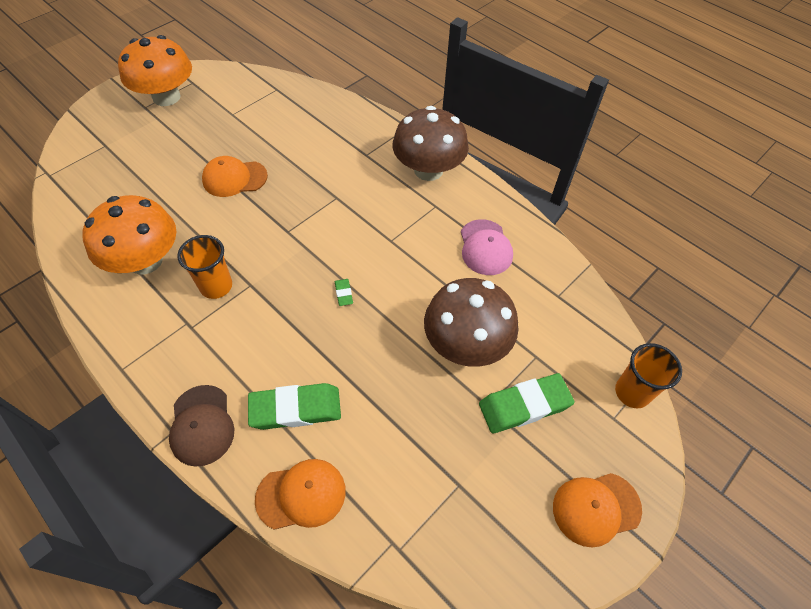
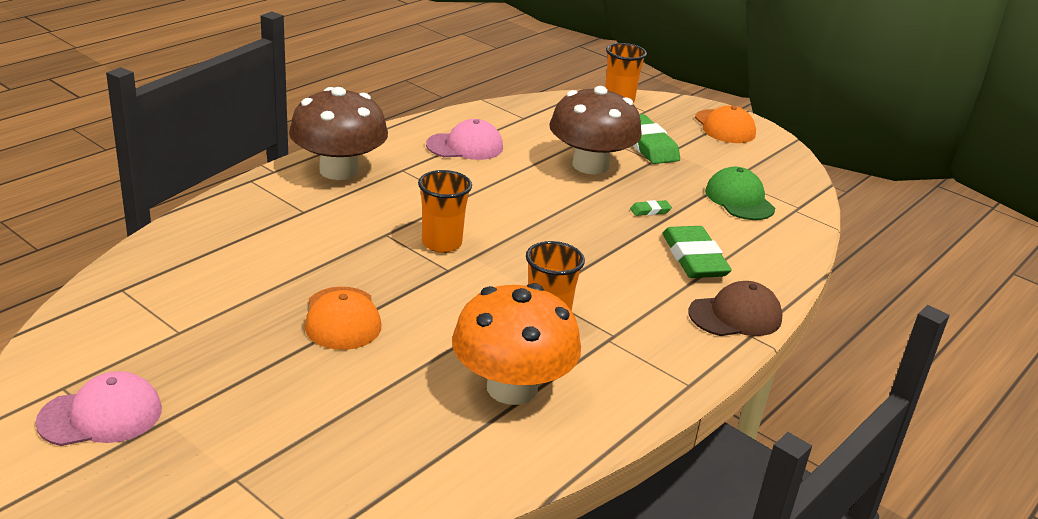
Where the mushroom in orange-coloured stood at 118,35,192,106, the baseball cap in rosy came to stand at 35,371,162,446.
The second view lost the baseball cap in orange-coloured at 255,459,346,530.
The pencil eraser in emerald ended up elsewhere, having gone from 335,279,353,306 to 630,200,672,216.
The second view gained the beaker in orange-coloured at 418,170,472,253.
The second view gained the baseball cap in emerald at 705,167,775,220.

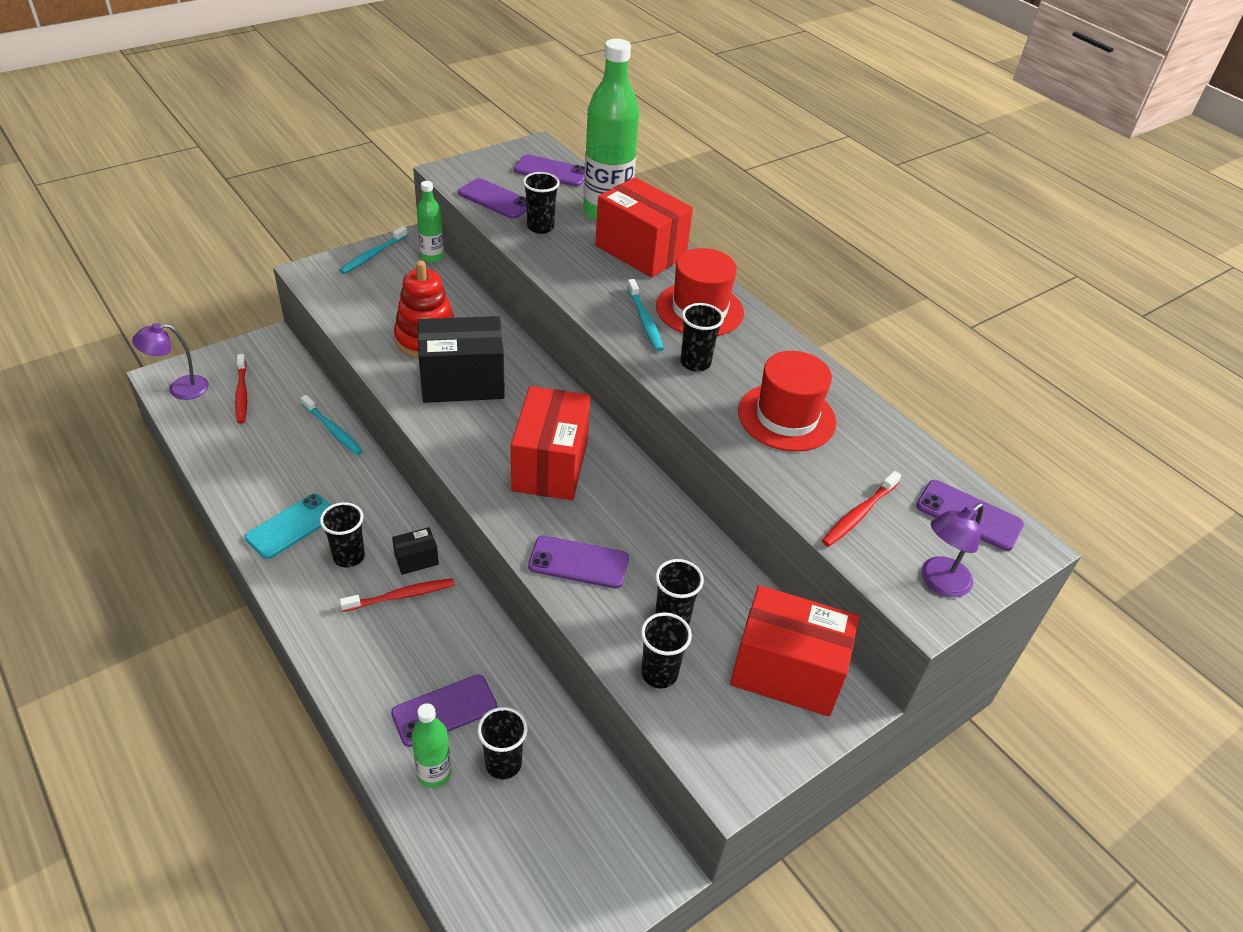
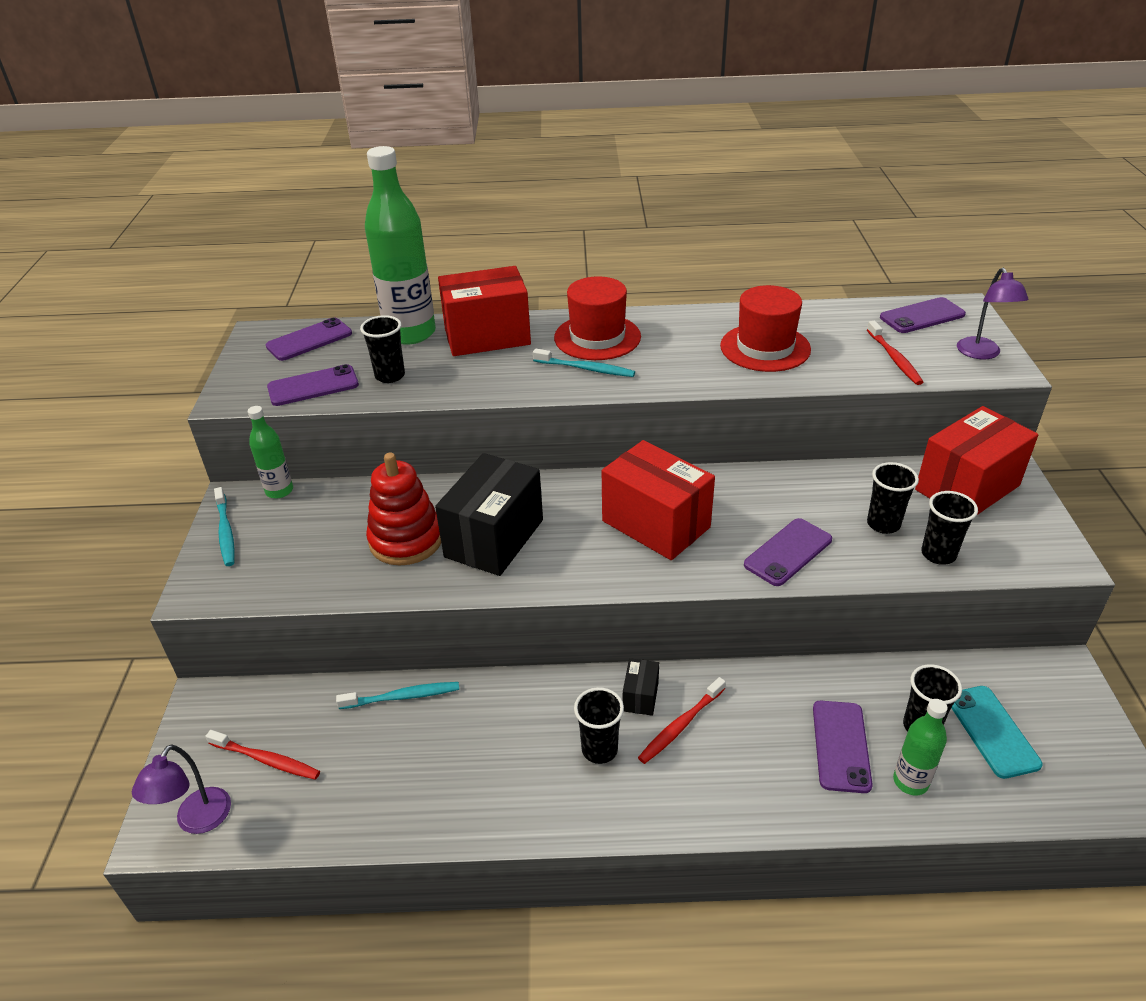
The phone in teal ended up elsewhere, having gone from 245,494,331,559 to 951,686,1043,779.
The dental brush in crimson at 340,578,455,612 ended up facing another way, 150 degrees counterclockwise from before.
The second view lost the beaker in ebony at 680,303,724,372.

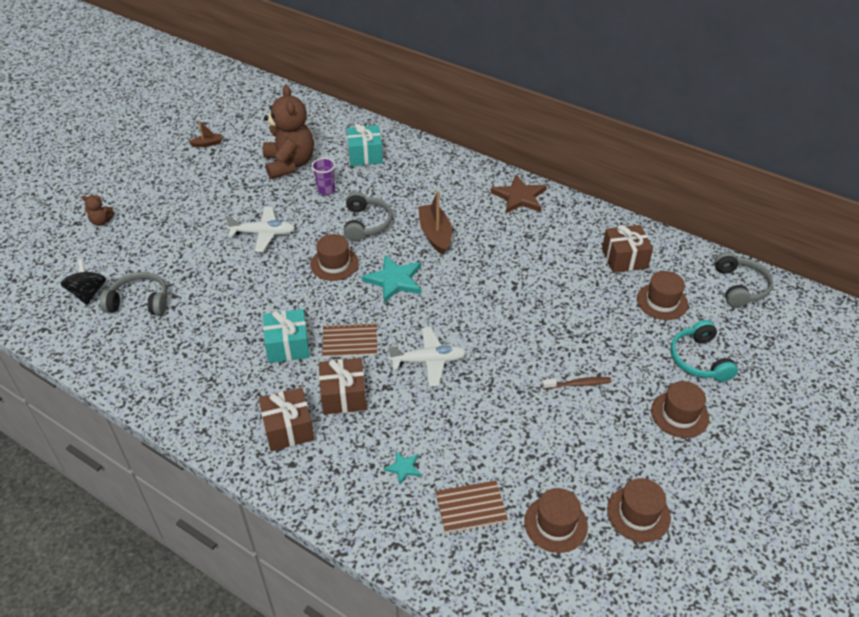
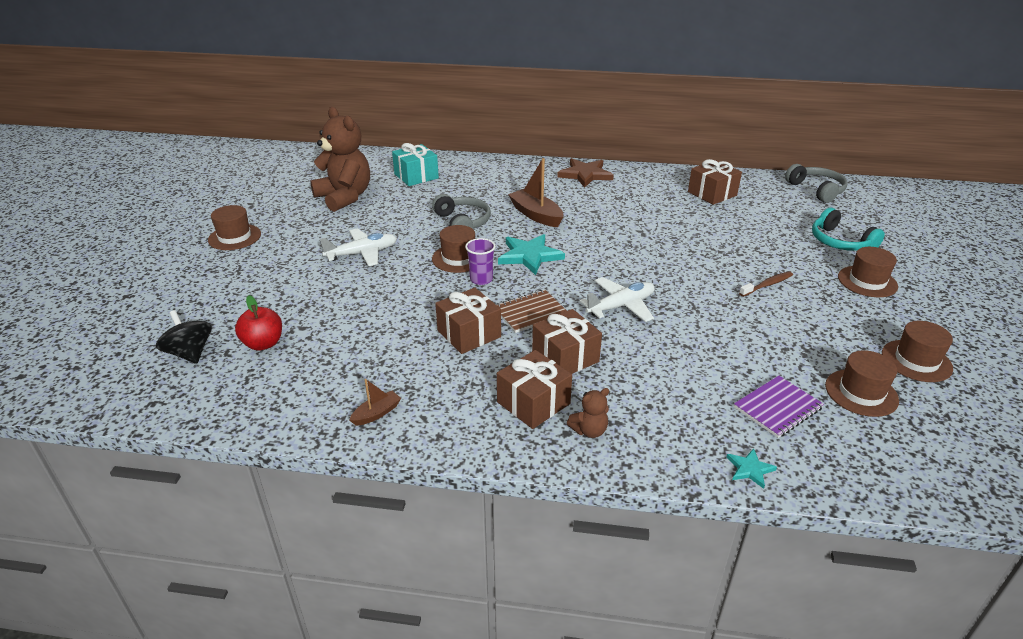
The stuffed bear in russet ended up elsewhere, having gone from 81,195,114,226 to 567,388,609,438.
Where the over-ear headphones in gray stood at 100,272,167,315, the apple in crimson came to stand at 235,295,282,351.
The sailboat in russet ended up elsewhere, having gone from 189,120,222,147 to 349,379,401,426.
What was the present in teal at 263,309,310,363 turned into the present in russet at 435,288,501,354.
The beaker in violet ended up elsewhere, having gone from 311,158,335,195 to 465,238,496,285.
The star in teal ended up elsewhere, having gone from 384,451,421,484 to 726,449,777,489.
What was the notepad in russet at 435,480,509,535 turned into the notepad in violet at 734,376,824,438.
The hat in russet ended up elsewhere, having gone from 637,271,688,320 to 208,205,261,250.

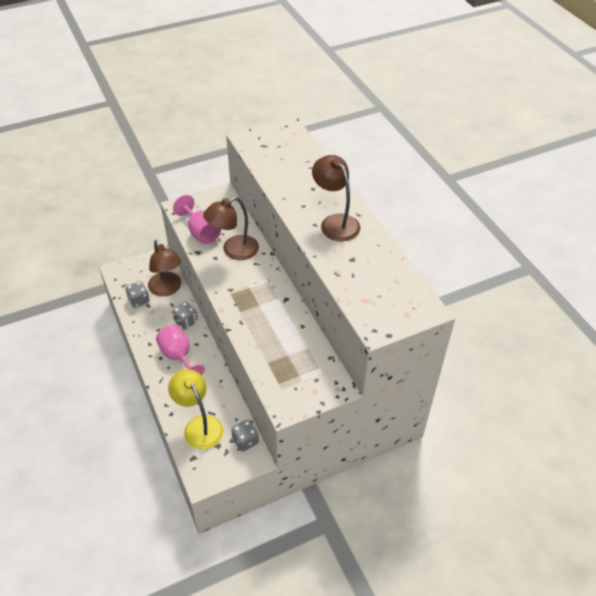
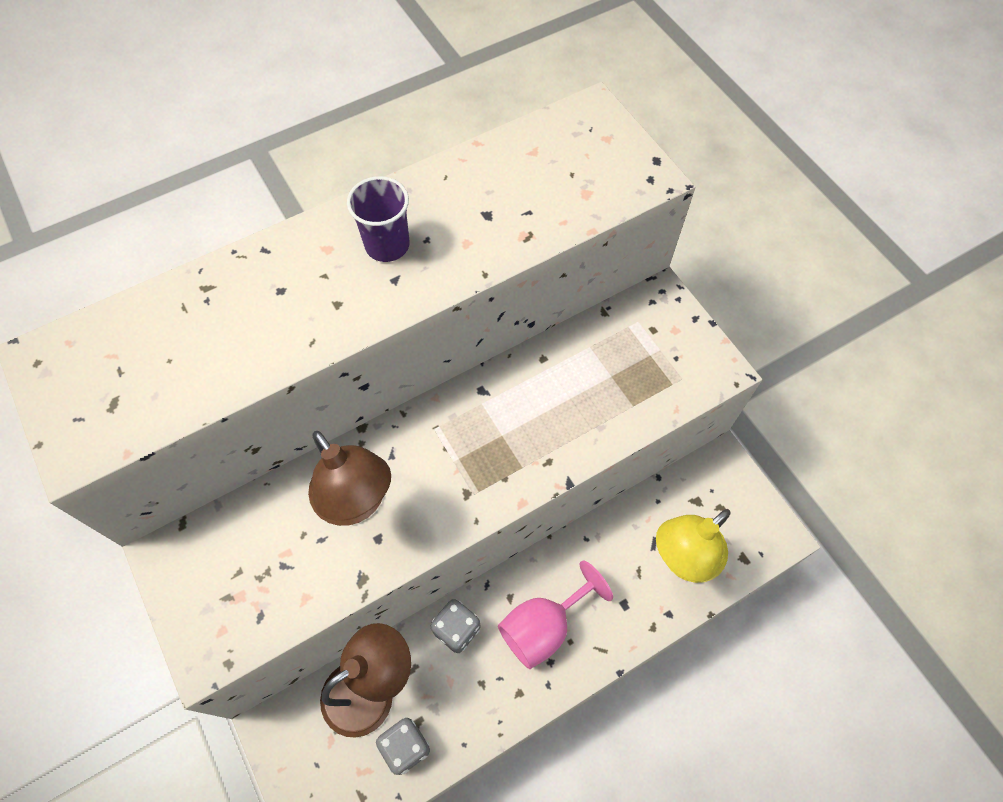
The second view lost the chalice in rosy at 173,195,221,244.
The second view lost the die in gray at 231,420,259,452.
Where the lamp in russet stood at 312,155,360,241, the beaker in violet came to stand at 347,176,410,262.

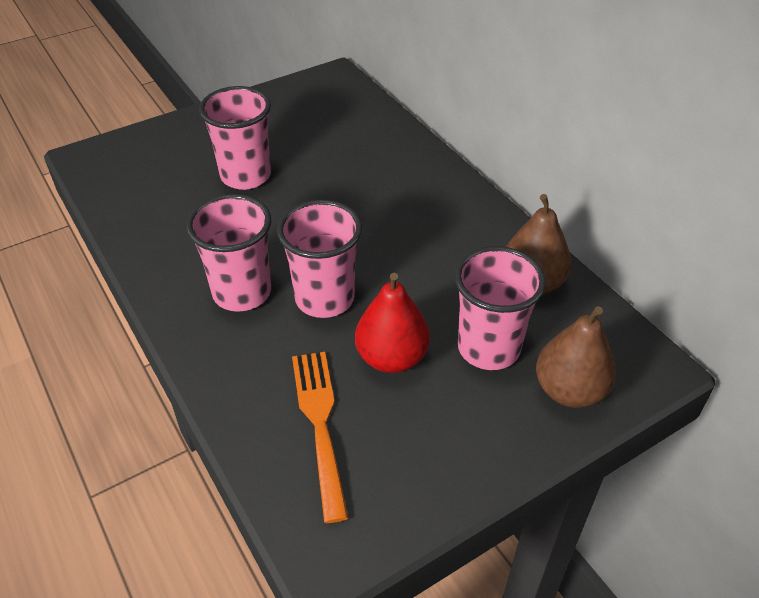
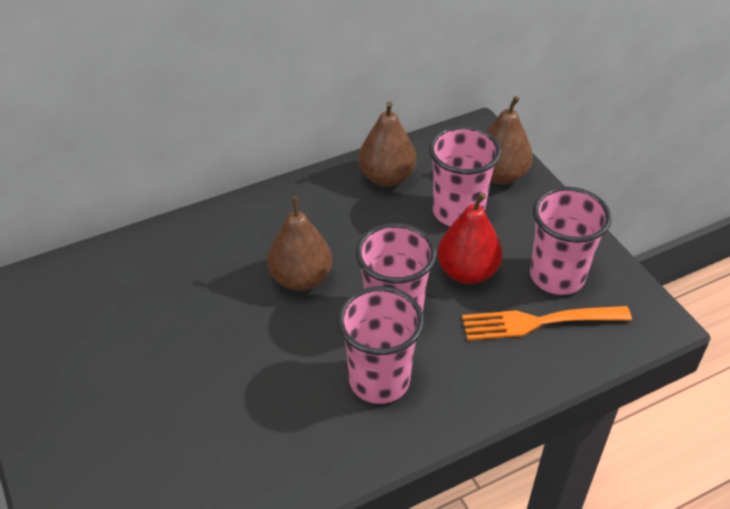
The beaker in rosy ended up elsewhere, having gone from 199,86,271,190 to 530,187,612,295.
The second view gained the toy pear in russet at 267,196,332,291.

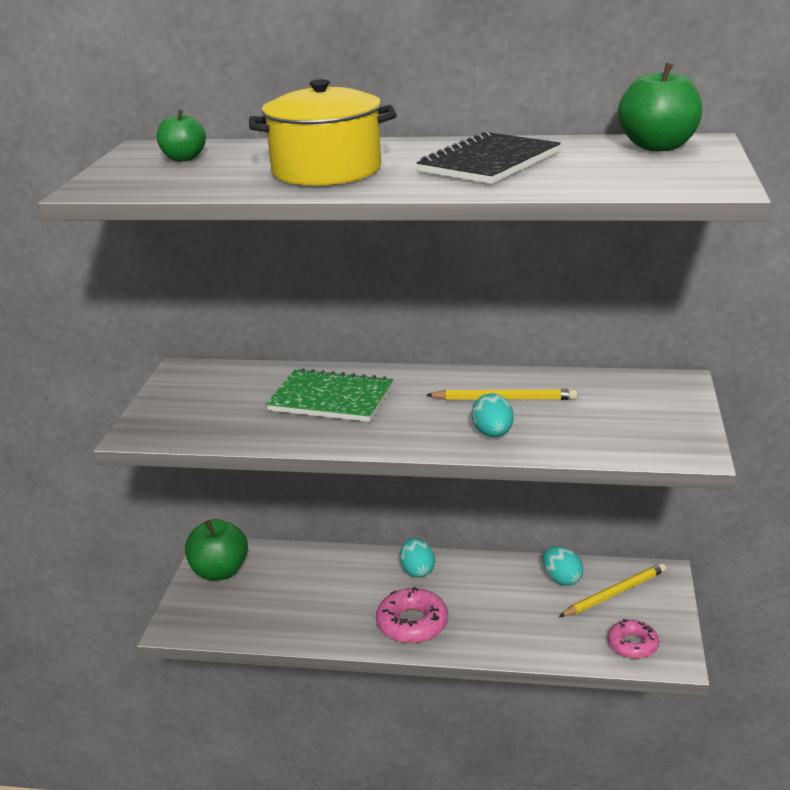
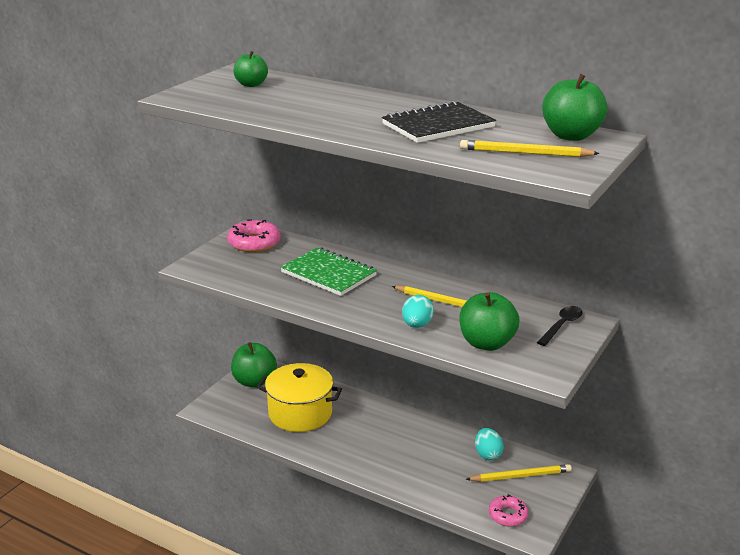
The stockpot in bright yellow ended up elsewhere, having gone from 249,79,397,186 to 257,363,342,432.
The glazed donut in rosy ended up elsewhere, having gone from 376,587,448,643 to 227,219,281,252.
The second view lost the toy egg in teal at 400,538,435,578.
The second view gained the apple in emerald at 459,292,519,351.
The second view gained the wooden pencil in bright yellow at 460,140,600,157.
The second view gained the tablespoon in ebony at 537,306,583,346.

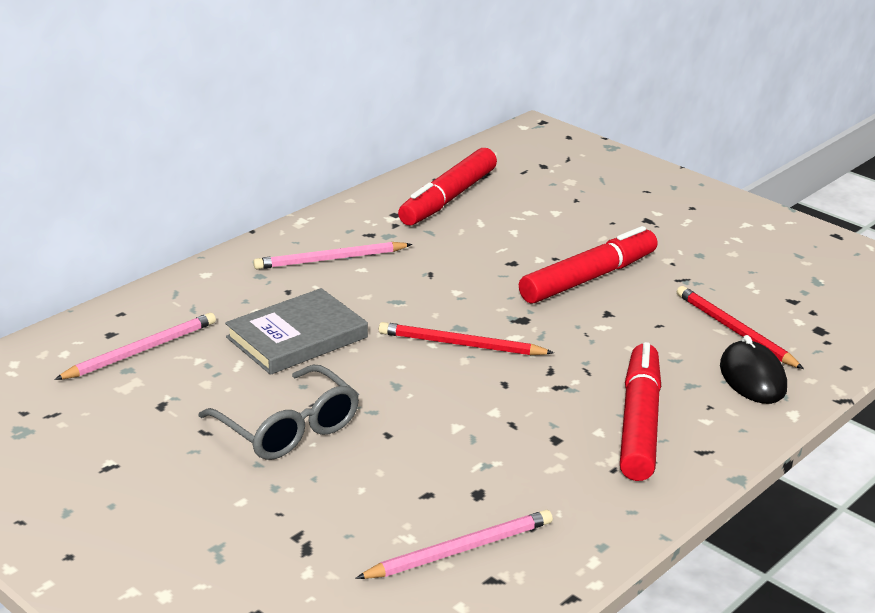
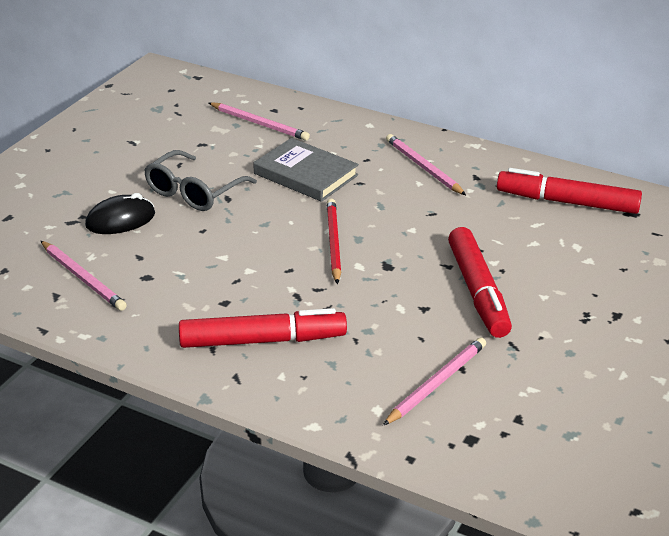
The marker in crimson at 519,226,658,304 ended up facing another way, 45 degrees clockwise from before.
What was the wooden pencil in crimson at 677,286,804,369 turned into the wooden pencil in rosy at 383,337,486,425.
The PC mouse in ebony ended up elsewhere, having gone from 720,335,787,404 to 85,193,155,234.

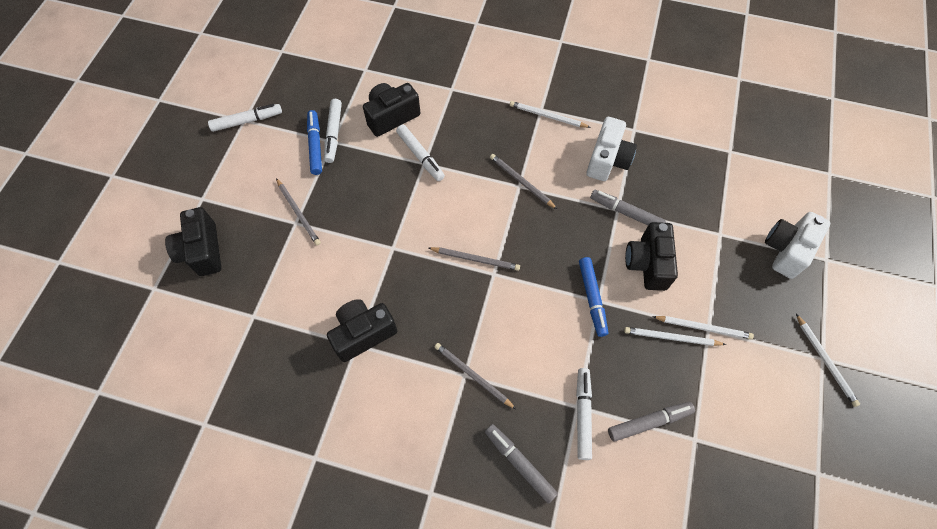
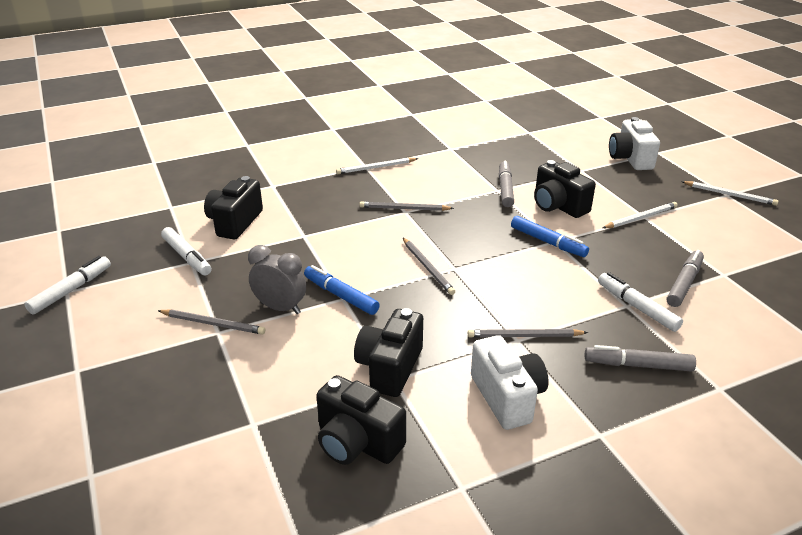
The compact camera in ebony ended up elsewhere, having gone from 165,207,221,276 to 316,375,406,465.
The marker in cobalt ended up elsewhere, having gone from 307,110,322,175 to 304,265,380,315.
The second view lost the marker in pure white at 396,125,445,181.
The wooden pencil in gray at 429,247,520,271 ended up facing another way, 90 degrees clockwise from before.
The compact camera in pure white ended up elsewhere, having gone from 586,117,637,181 to 471,335,549,430.
The marker in gray at 590,190,666,225 ended up facing another way, 105 degrees clockwise from before.
The second view lost the wooden pencil in pure white at 624,327,726,346.
The second view gained the clock in gray at 248,245,306,314.

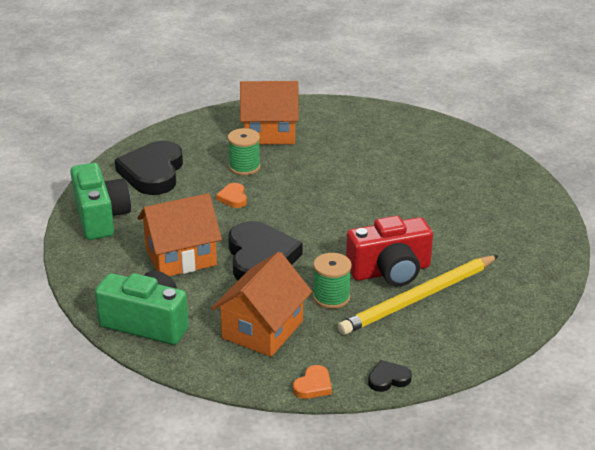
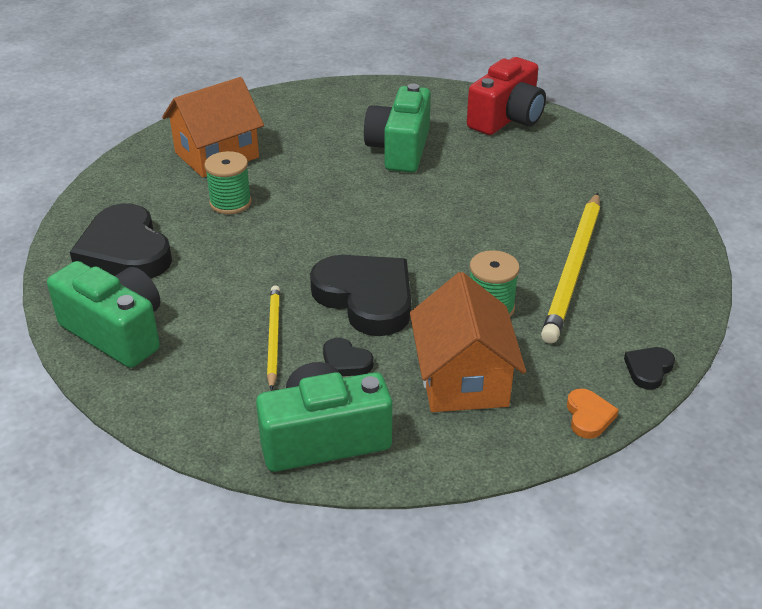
Where the house in orange-coloured stood at 137,193,222,276, the wooden pencil in bright yellow came to stand at 267,285,280,391.
The second view lost the love heart in orange-coloured at 216,183,247,208.
The compact camera in crimson ended up elsewhere, having gone from 346,216,433,286 to 467,57,546,135.
The second view gained the love heart in ebony at 323,338,373,376.
The second view gained the compact camera in emerald at 364,84,431,173.

